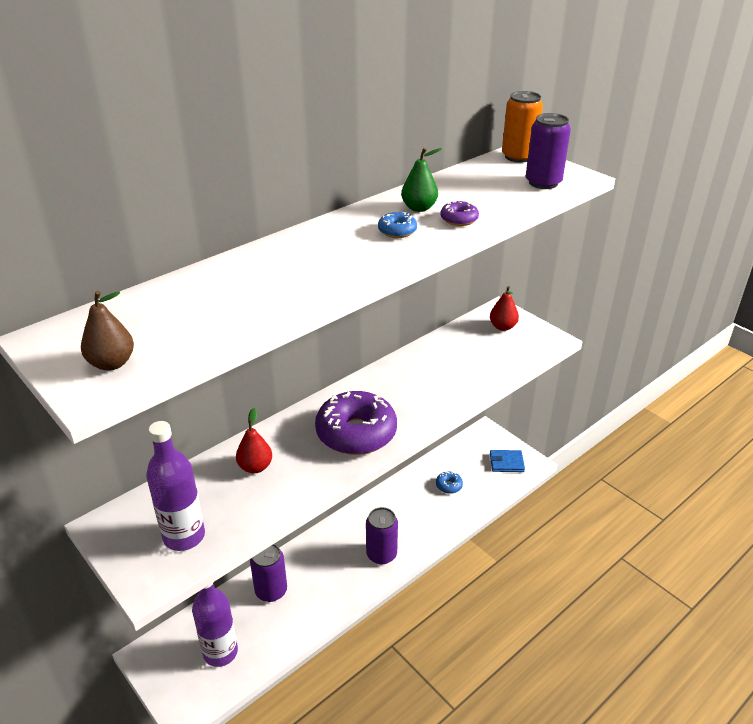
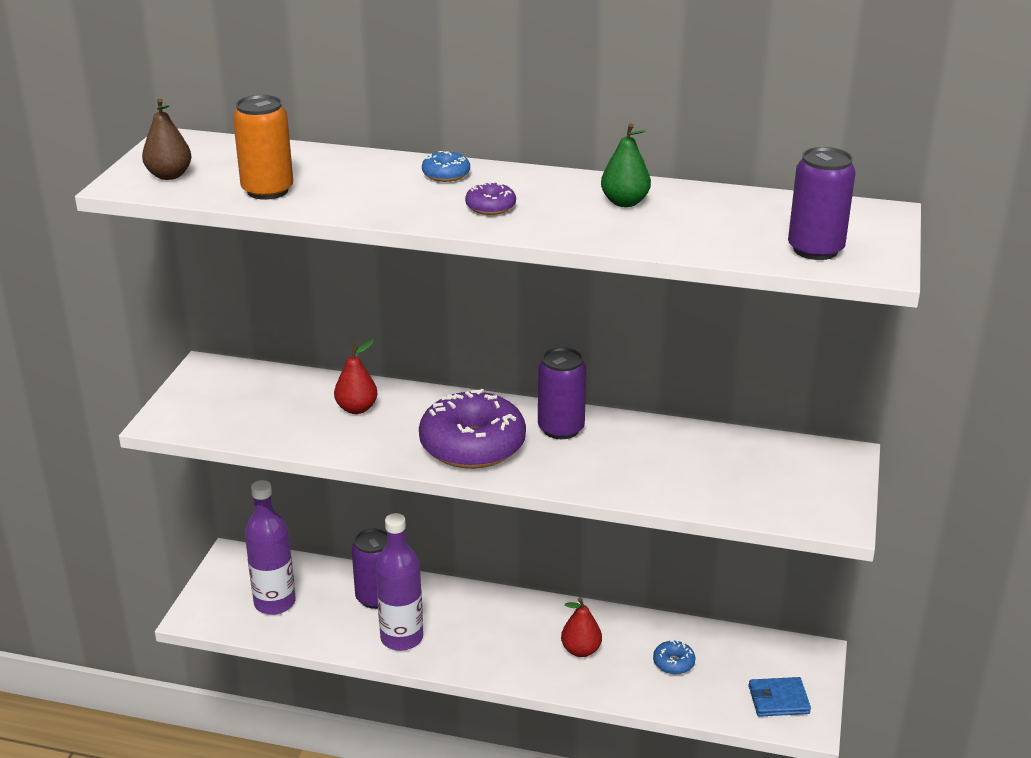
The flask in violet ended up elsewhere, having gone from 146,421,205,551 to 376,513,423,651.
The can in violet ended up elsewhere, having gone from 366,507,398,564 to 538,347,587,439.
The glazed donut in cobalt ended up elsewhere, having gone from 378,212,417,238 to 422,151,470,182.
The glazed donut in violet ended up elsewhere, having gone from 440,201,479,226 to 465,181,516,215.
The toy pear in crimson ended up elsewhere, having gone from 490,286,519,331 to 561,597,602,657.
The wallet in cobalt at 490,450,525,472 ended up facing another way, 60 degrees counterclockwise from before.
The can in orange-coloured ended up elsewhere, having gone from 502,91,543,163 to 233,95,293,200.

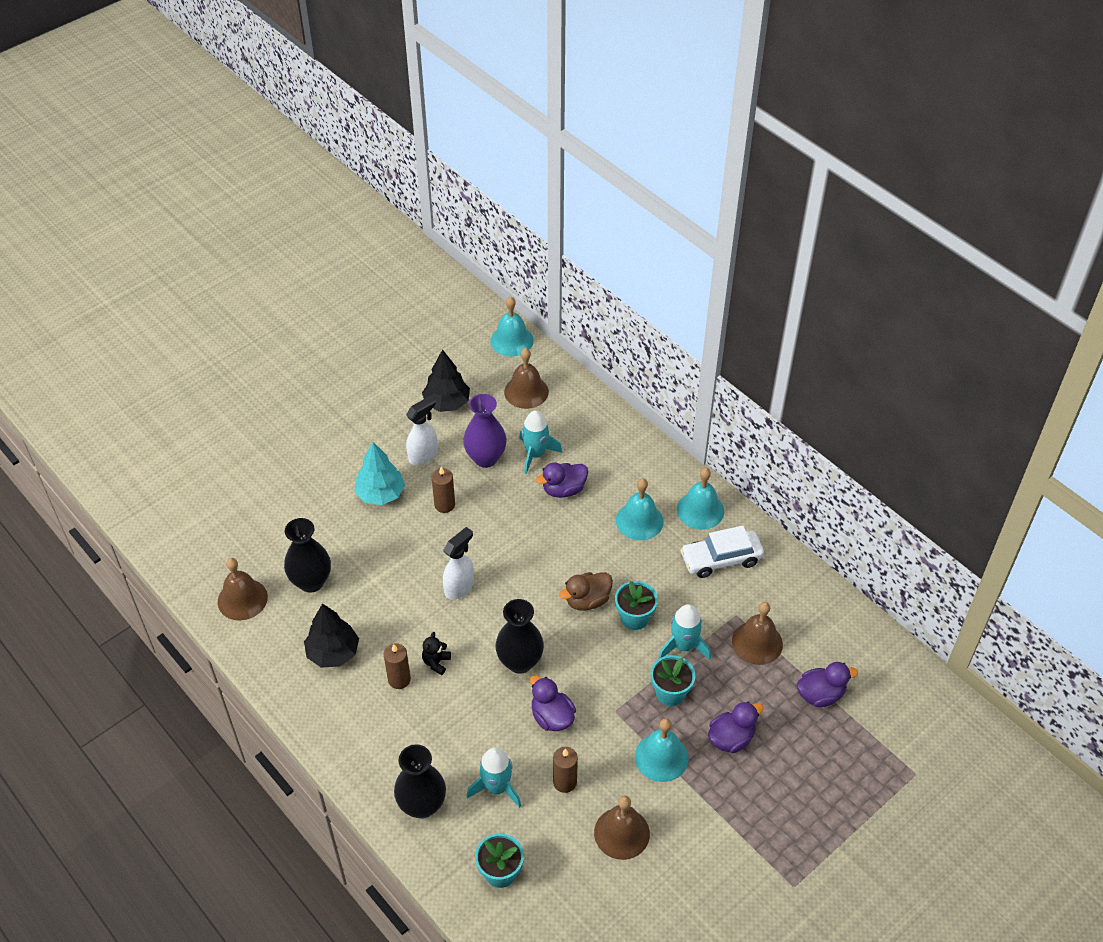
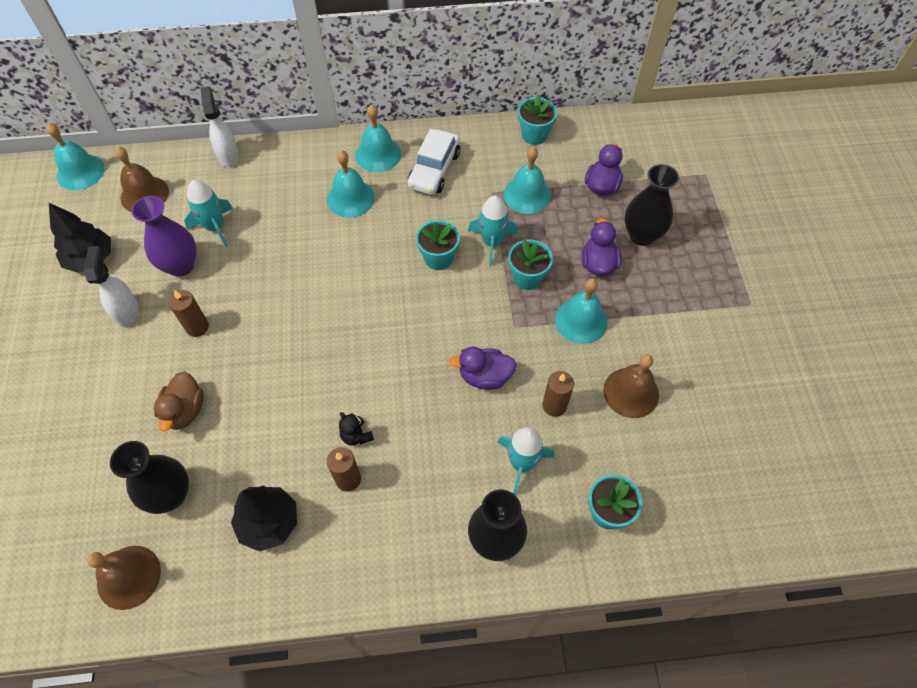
The second view lost the toy tree in teal at 355,442,405,505.
The spray bottle in pure white ended up elsewhere, having gone from 443,527,474,600 to 201,86,239,167.
The vase in ebony ended up elsewhere, having gone from 495,599,544,674 to 625,164,679,246.
The second view lost the duck in violet at 536,462,588,498.
The duck in russet ended up elsewhere, having gone from 559,572,613,611 to 154,372,204,432.
What was the school bell in russet at 732,602,783,665 turned into the school bell in teal at 503,147,551,214.
The second view gained the flower pot in teal at 518,95,557,145.

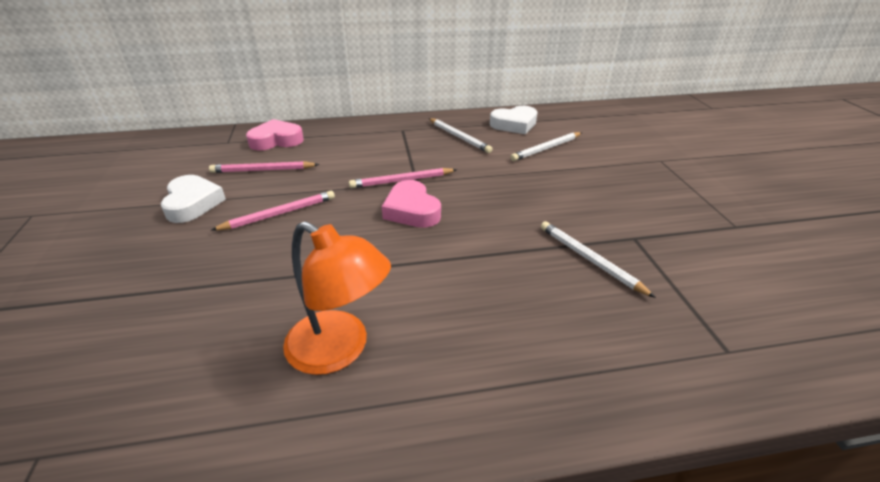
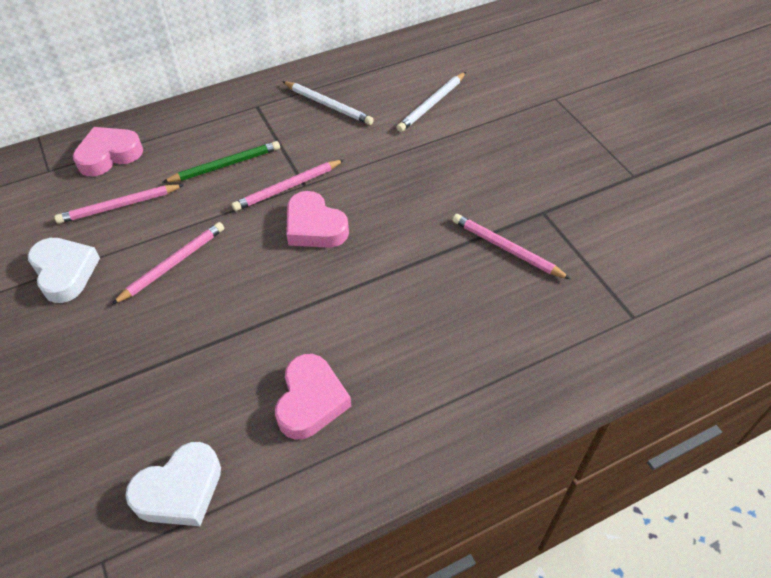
Where the lamp in orange-coloured stood at 283,221,391,375, the love heart in rosy came to stand at 275,354,351,440.
The love heart in pure white ended up elsewhere, having gone from 490,106,537,134 to 125,442,221,526.
What was the wooden pencil in pure white at 541,221,656,298 turned into the wooden pencil in rosy at 452,214,570,279.
The second view gained the wooden pencil in emerald at 163,141,280,182.

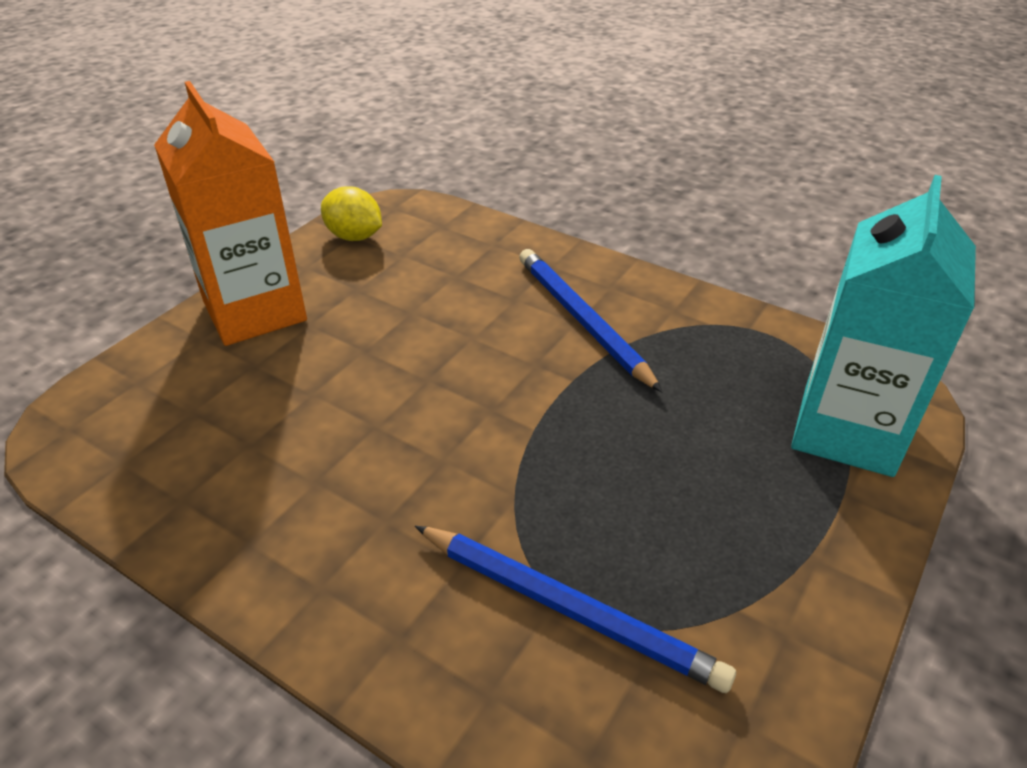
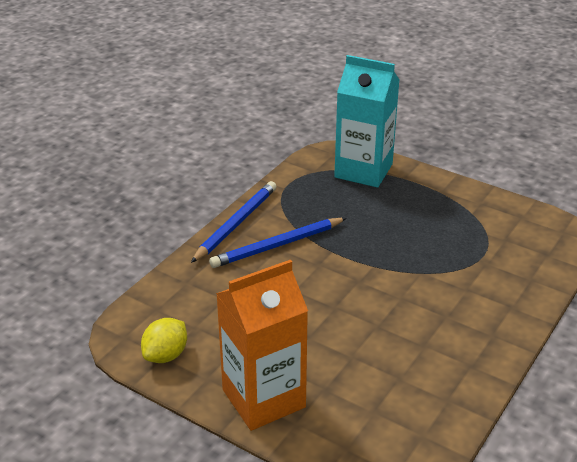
The wooden pencil in cobalt ended up elsewhere, having gone from 415,526,736,693 to 191,181,277,263.

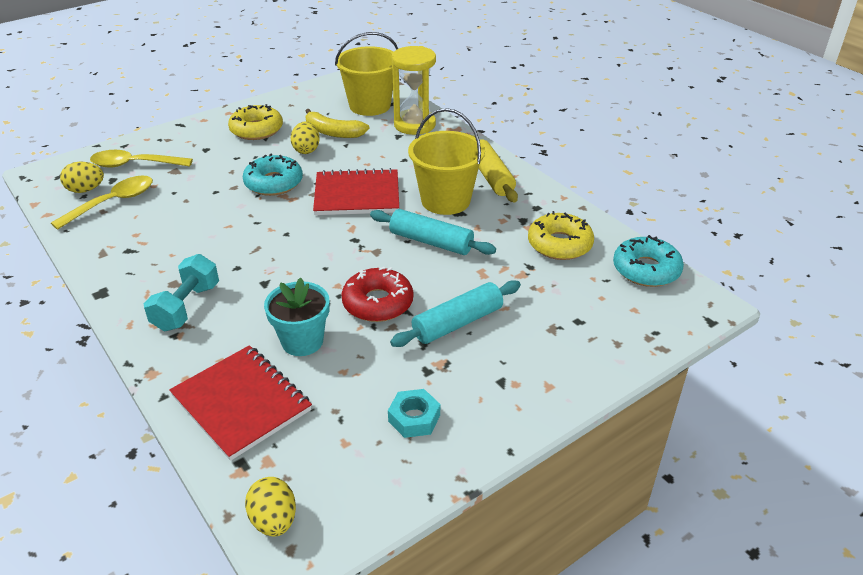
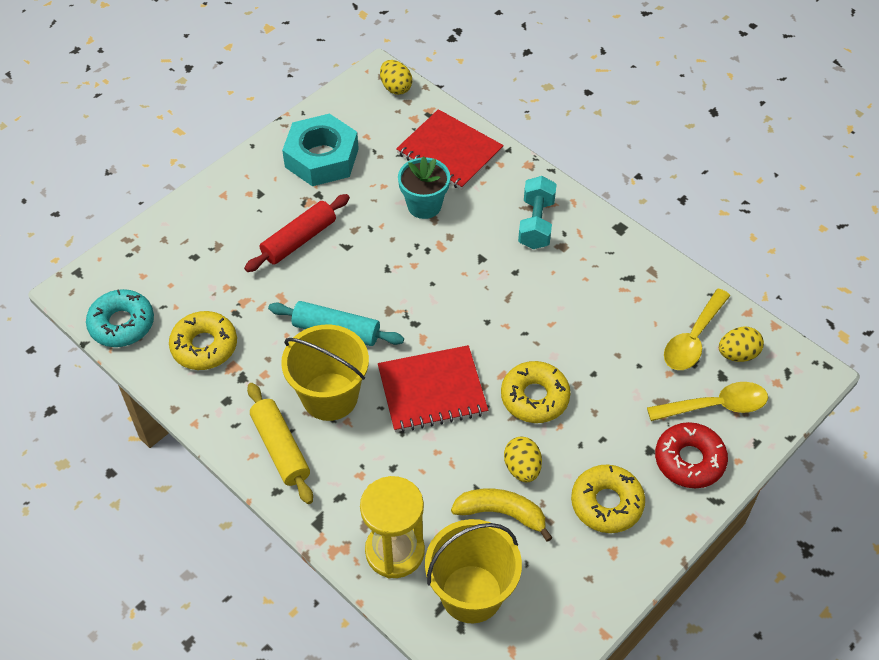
What was the glazed donut in teal at 243,153,303,196 turned into the glazed donut in bright yellow at 501,361,571,423.
The glazed donut in crimson ended up elsewhere, having gone from 341,267,413,322 to 655,422,728,488.
The size of the hex nut in teal at 388,389,440,438 changed by a factor of 2.02.
What was the rolling pin in teal at 390,280,521,347 turned into the rolling pin in crimson at 244,194,350,272.

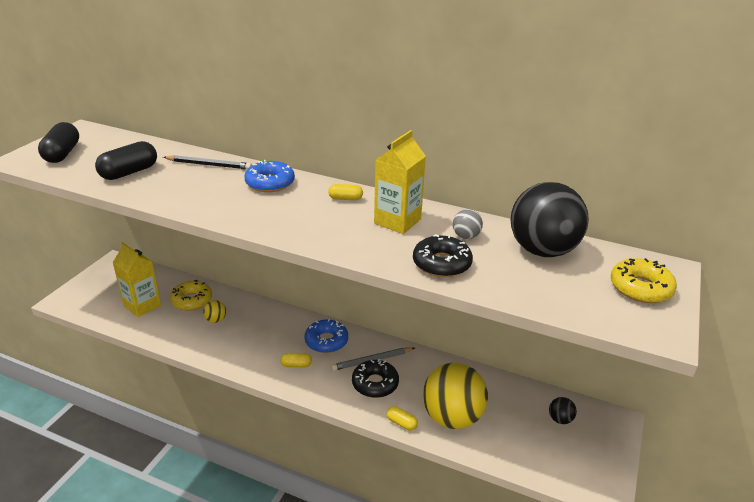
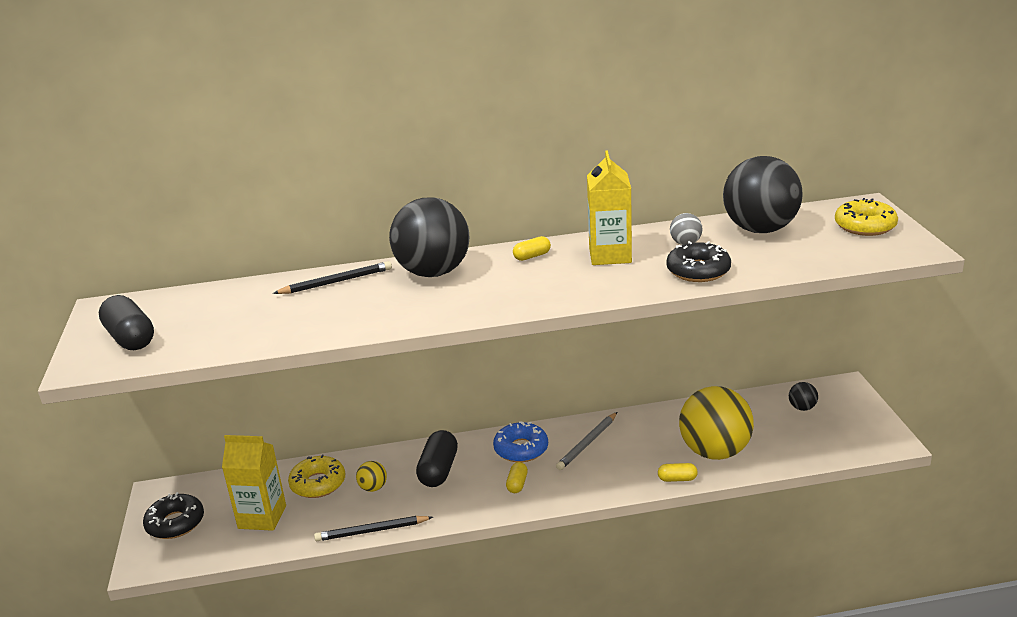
The pill in ebony ended up elsewhere, having gone from 95,141,157,180 to 416,430,458,487.
Where the glazed donut in cobalt stood at 244,160,295,192, the sphere in ebony came to stand at 389,197,469,277.
The pill in bright yellow at 281,353,312,367 ended up facing another way, 45 degrees counterclockwise from before.
The glazed donut in ebony ended up elsewhere, having gone from 352,359,399,398 to 143,492,204,539.
The second view gained the wooden pencil in ebony at 314,516,433,541.

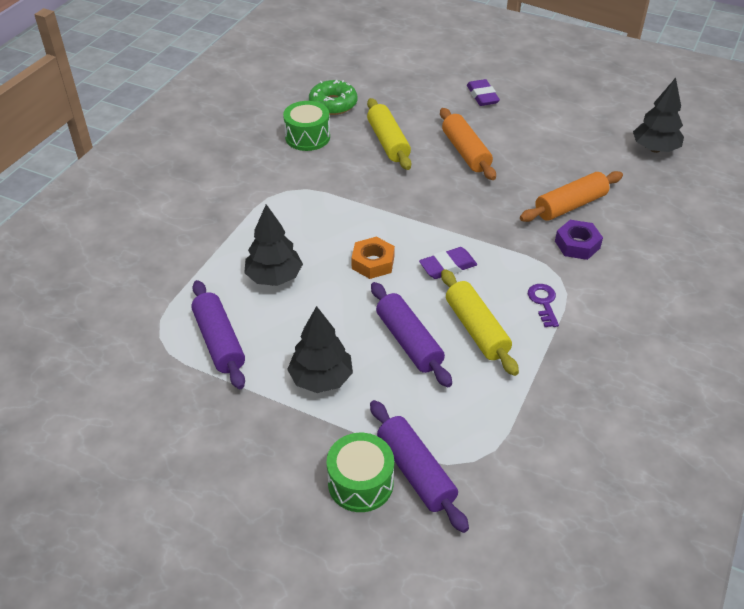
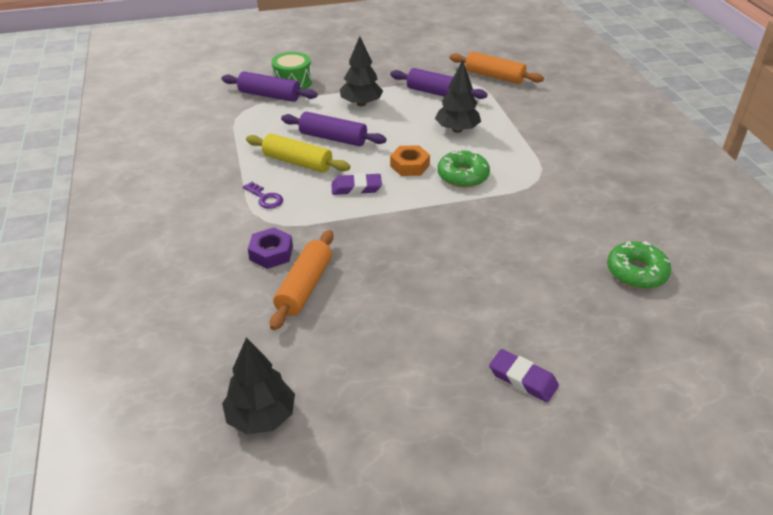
The second view lost the drum in emerald at 283,101,330,151.
The second view lost the rolling pin in bright yellow at 367,98,411,170.
The pencil eraser in violet at 419,247,477,279 ended up facing another way, 60 degrees clockwise from before.
The rolling pin in orange-coloured ended up elsewhere, having gone from 440,108,496,180 to 449,52,544,84.
The second view gained the glazed donut in emerald at 437,149,490,188.

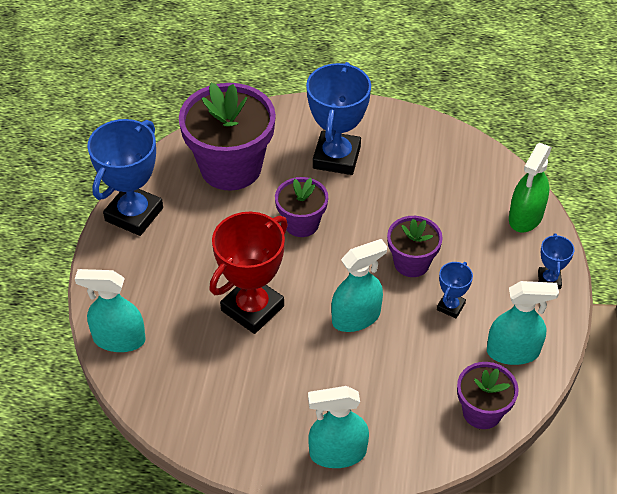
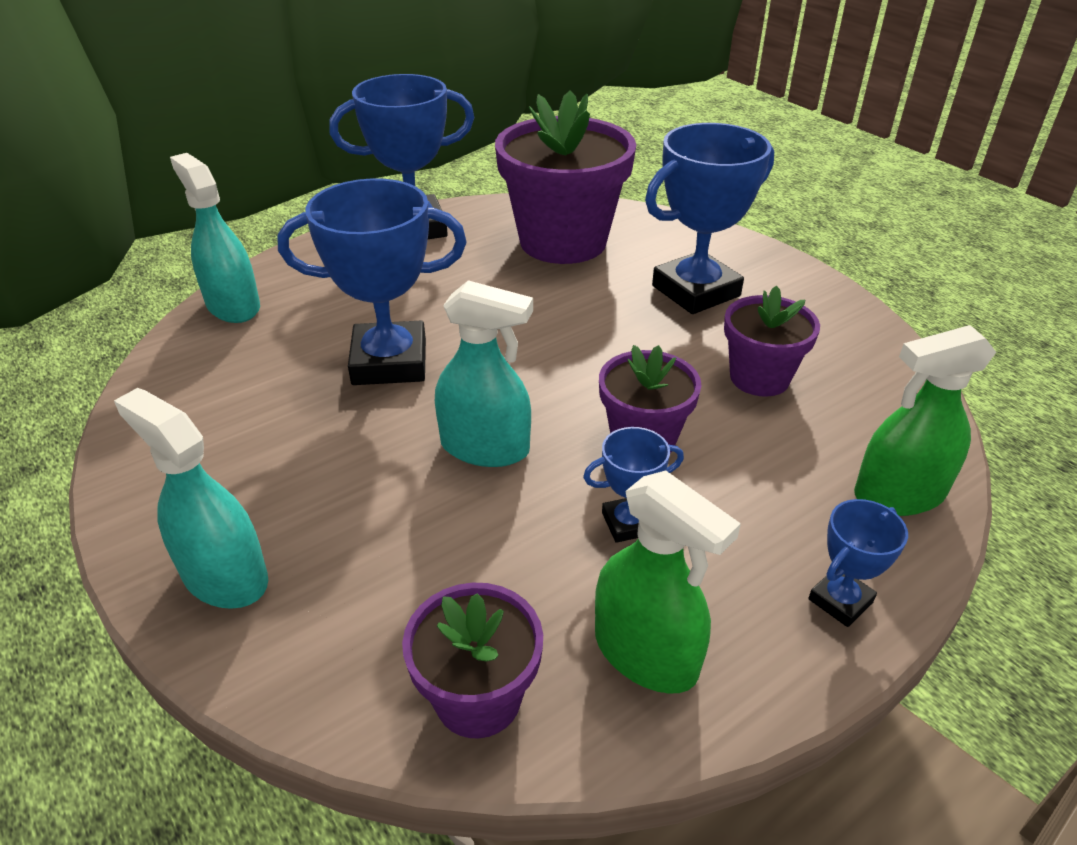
What was the award cup in crimson at 209,212,288,334 turned into the award cup in cobalt at 277,179,467,385.
The flower pot in violet ended up elsewhere, having gone from 275,177,328,237 to 724,286,820,397.
What was the spray bottle in teal at 487,281,559,365 turned into the spray bottle in emerald at 595,471,741,694.

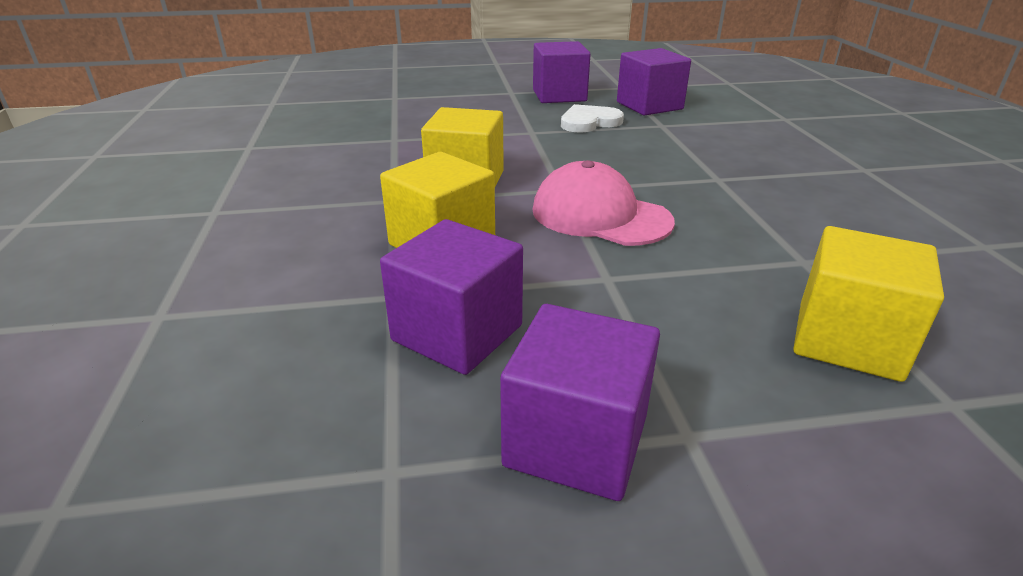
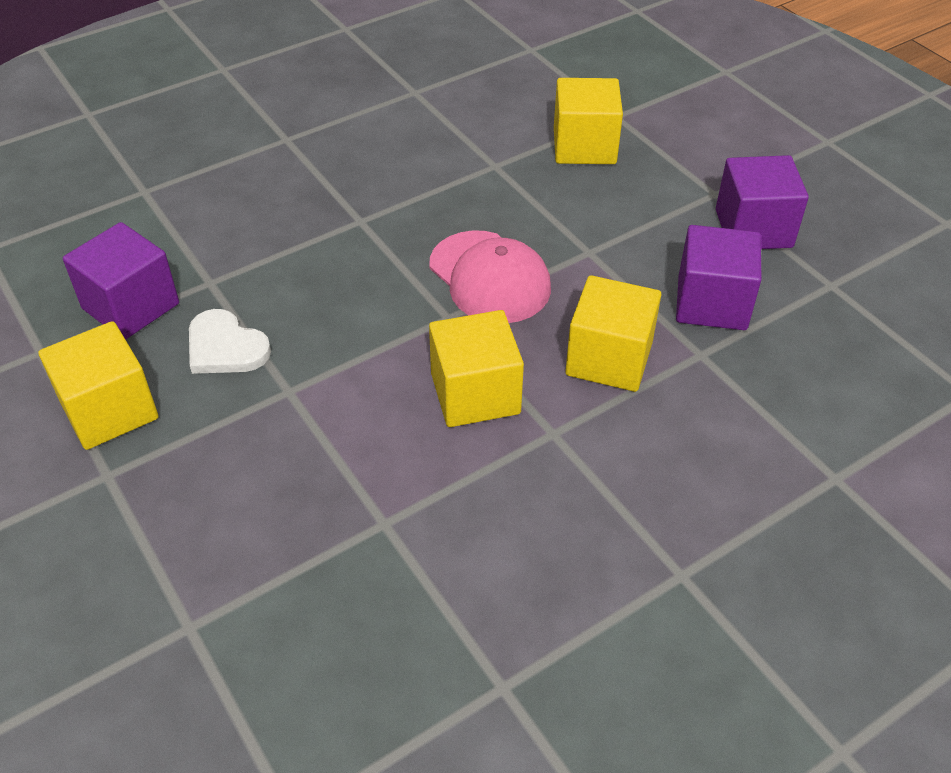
The baseball cap in rosy at 532,160,675,246 ended up facing another way, 45 degrees counterclockwise from before.
What was the block in violet at 533,41,591,103 turned into the block in bright yellow at 39,321,158,450.

